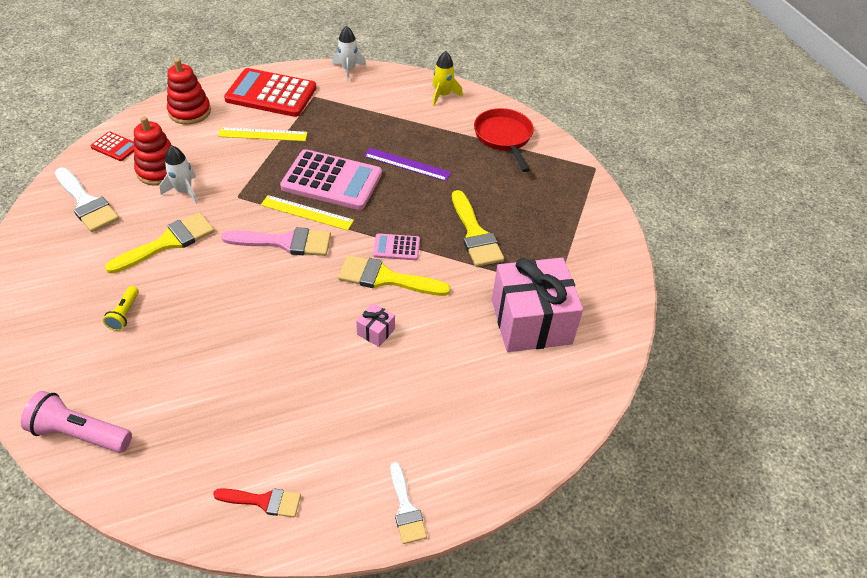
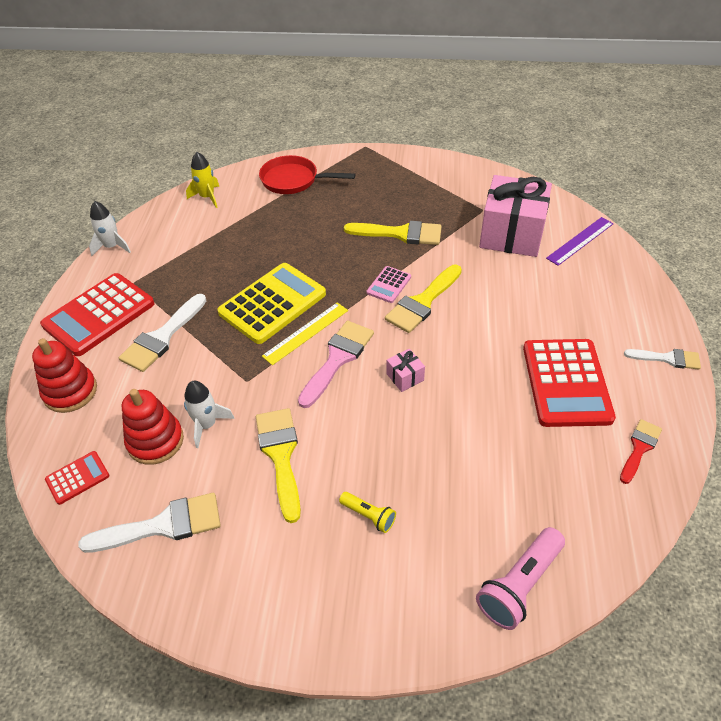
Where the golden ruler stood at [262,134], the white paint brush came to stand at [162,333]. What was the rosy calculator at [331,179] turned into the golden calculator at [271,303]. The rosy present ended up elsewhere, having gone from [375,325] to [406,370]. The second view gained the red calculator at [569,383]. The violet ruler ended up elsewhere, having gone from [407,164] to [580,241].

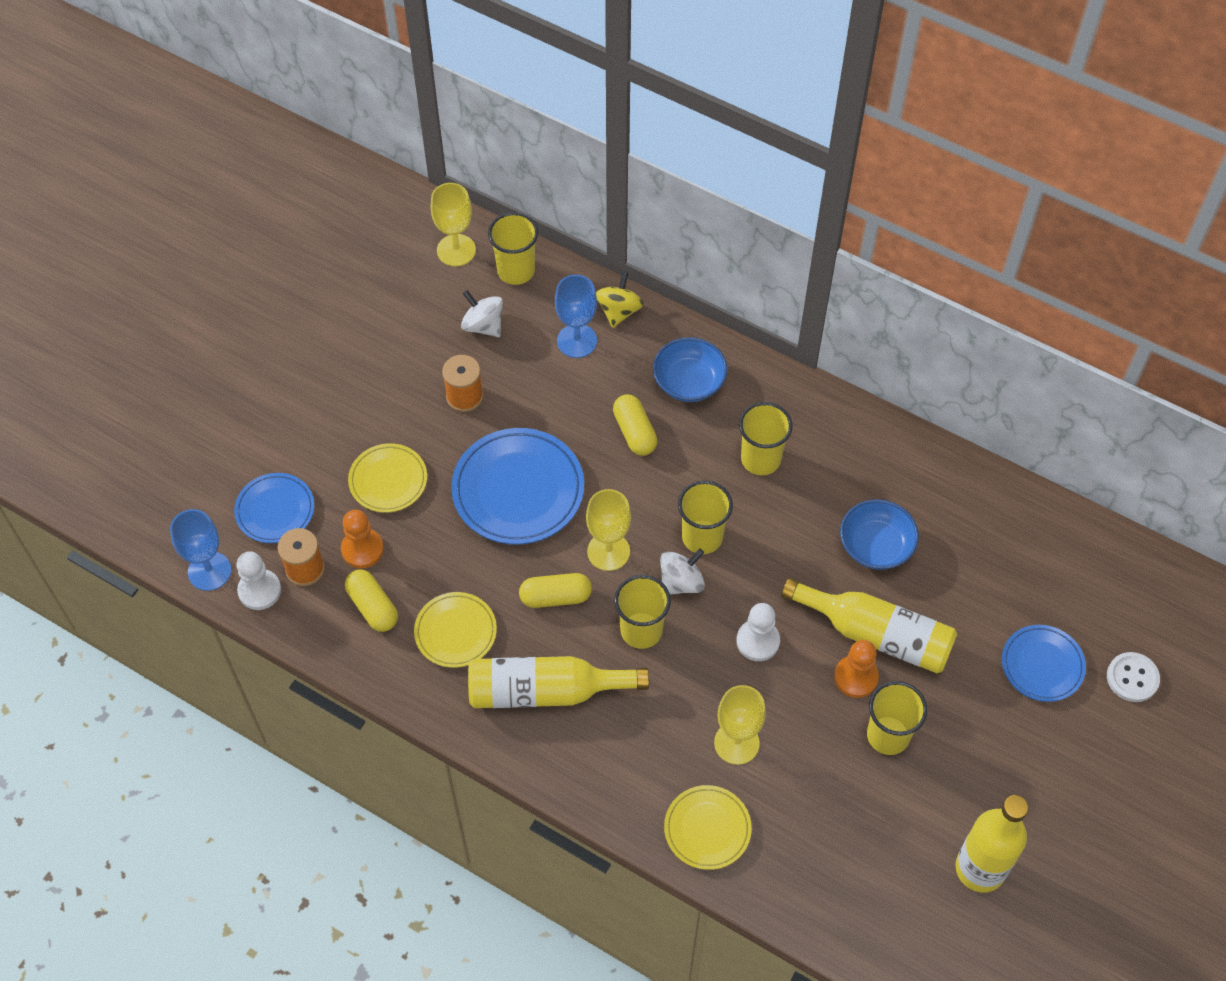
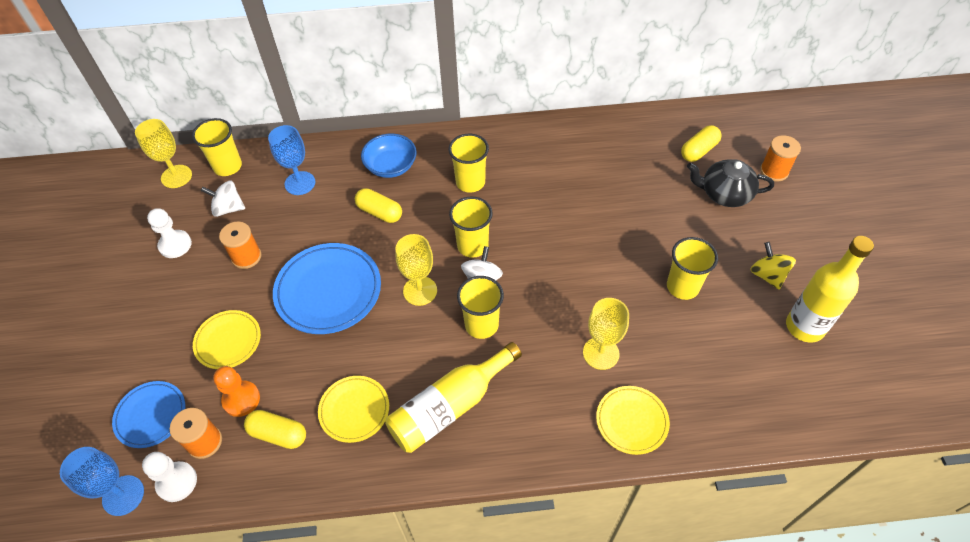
The white chess pawn ended up elsewhere, having gone from [758,632] to [169,233]. The golden pill shape ended up elsewhere, having gone from [555,590] to [701,143]. Where the blue flat dish stood at [1044,663], the jet-black tea pot came to stand at [730,183]. The golden whirligig ended up elsewhere, having gone from [620,299] to [773,266]. Where the white button stood at [1133,677], the orange reel of thread came to stand at [780,158]. The second view lost the golden drink bottle at [869,625]. The second view lost the orange chess pawn at [856,669]. The second view lost the blue bowl at [879,534].

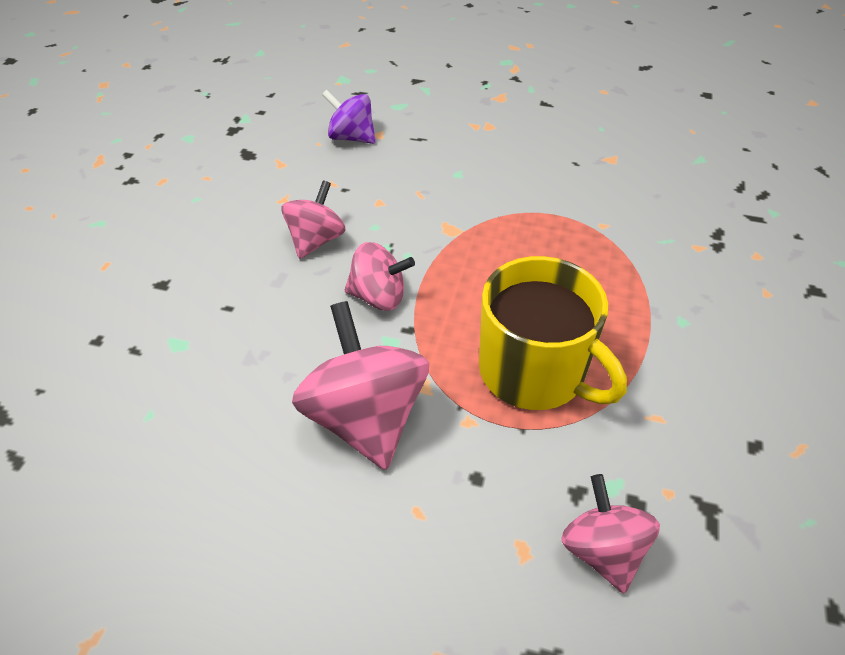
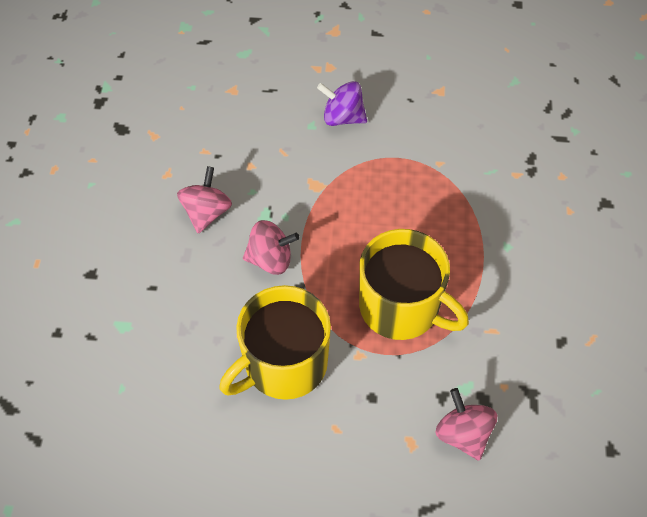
Where the rosy whirligig stood at [360,385], the golden coffee mug came to stand at [275,342]. The violet whirligig ended up elsewhere, having gone from [349,117] to [342,103].

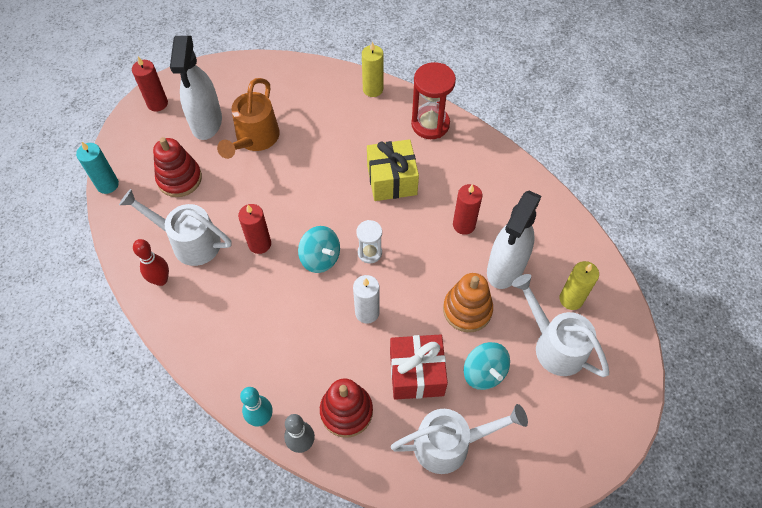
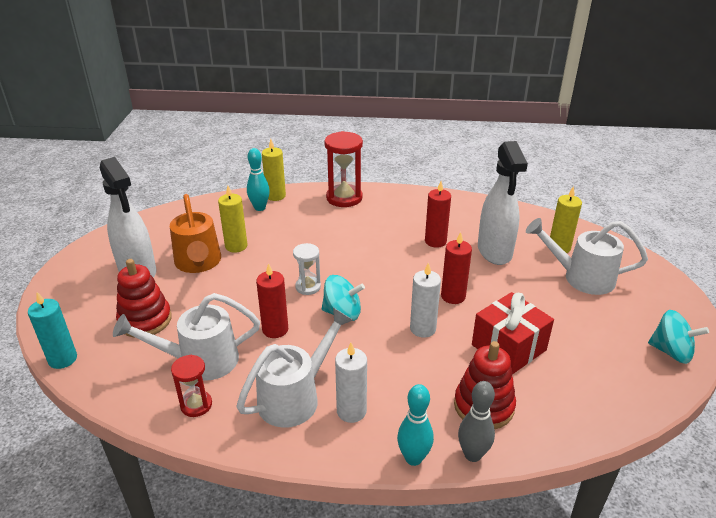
Where the red bowling pin stood at [151,262], the red sand timer came to stand at [191,386]. The second view gained the golden candle at [232,219]. The white watering pot ended up elsewhere, having gone from [459,439] to [295,368]. The second view gained the turquoise bowling pin at [258,179]. The white sand timer ended up elsewhere, having gone from [369,241] to [307,269]. The second view gained the white candle at [351,383]. The red candle ended up elsewhere, having gone from [150,84] to [456,268]. The turquoise whirligig ended up elsewhere, having gone from [487,366] to [678,337]. The second view lost the golden present at [393,170]. The second view lost the orange stacking toy at [468,302].

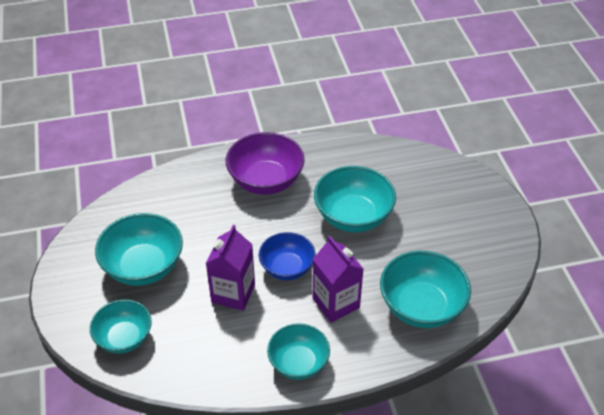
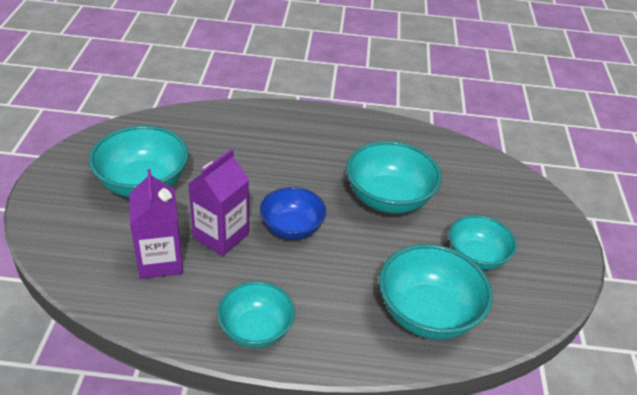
The violet milk carton ended up elsewhere, having gone from [338,279] to [156,224]. The turquoise bowl ended up elsewhere, having gone from [121,326] to [483,242]. The second view lost the violet bowl at [265,163].

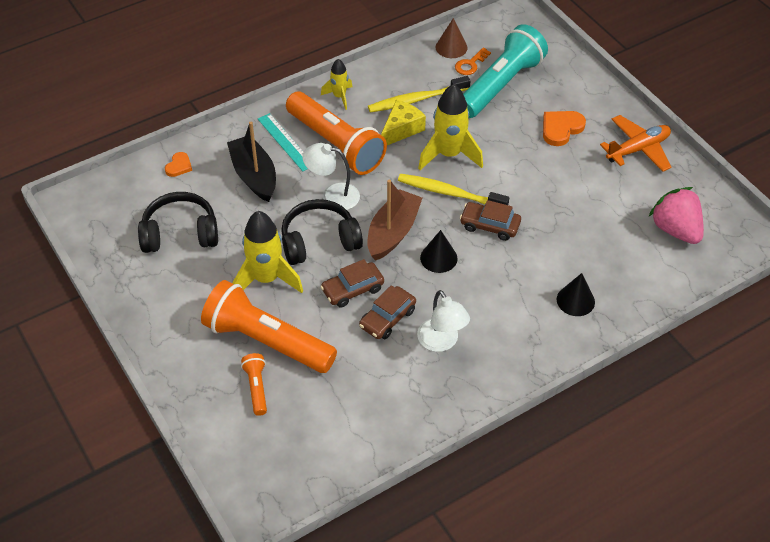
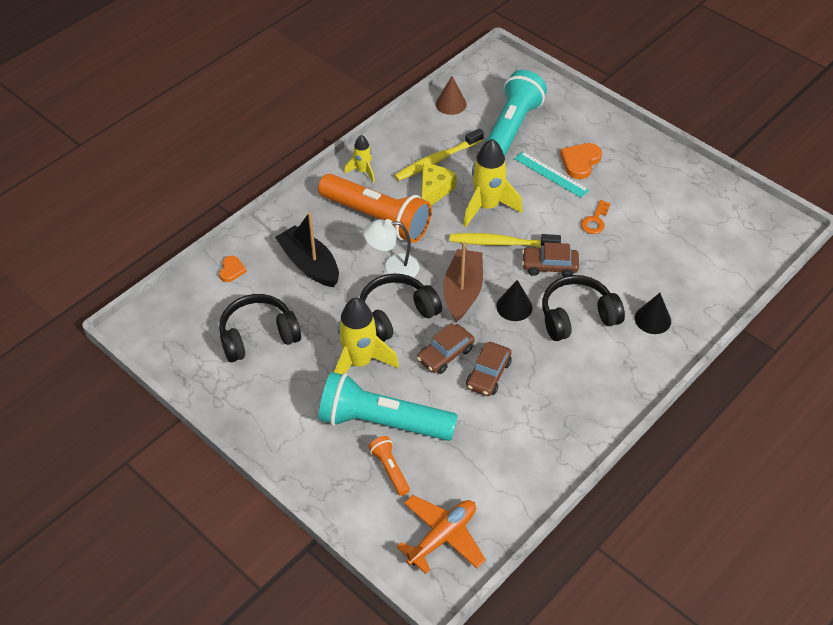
What was the orange pocket torch at [269,326] turned into the turquoise pocket torch at [388,406]. The orange toy plane ended up elsewhere, having gone from [635,143] to [441,534]. The turquoise ruler ended up elsewhere, having gone from [283,142] to [551,174]. The second view gained the jet-black over-ear headphones at [583,308]. The orange door key ended up elsewhere, having gone from [473,61] to [596,217]. The second view lost the white desk lamp at [443,321]. The second view lost the rosy strawberry at [676,215].

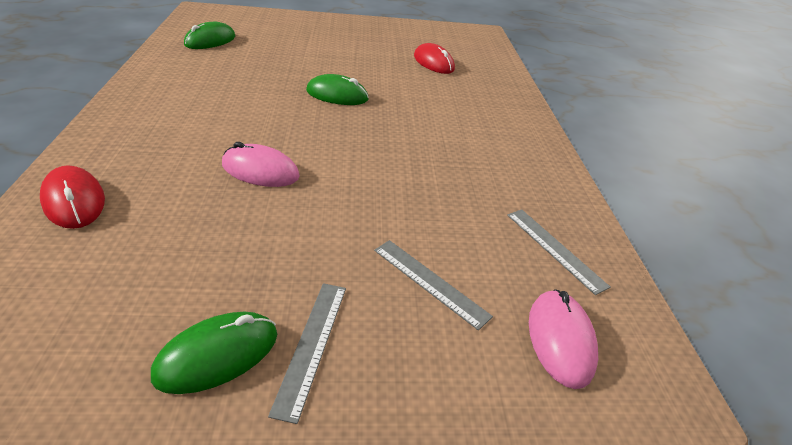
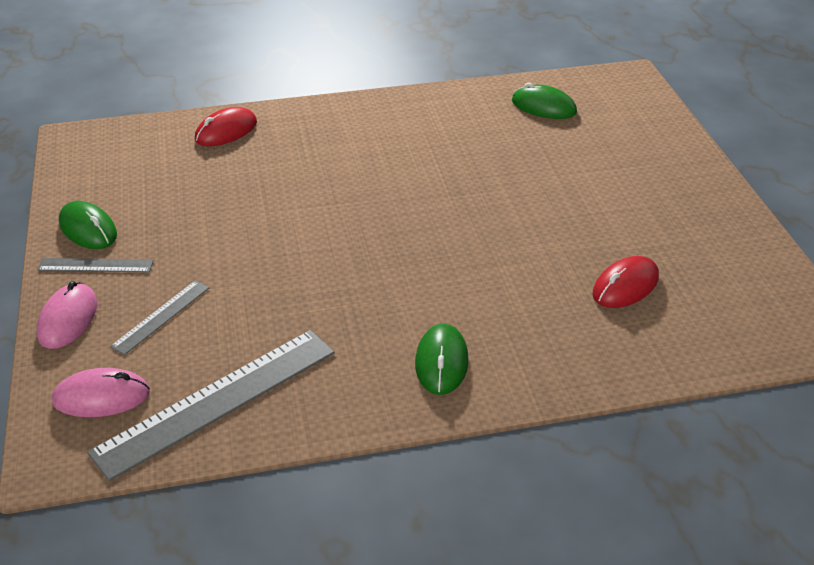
The rosy PC mouse ended up elsewhere, having gone from [261,164] to [67,315]. The size of the gray ruler at [559,252] changed by a factor of 2.01. The green PC mouse ended up elsewhere, having gone from [337,89] to [442,359].

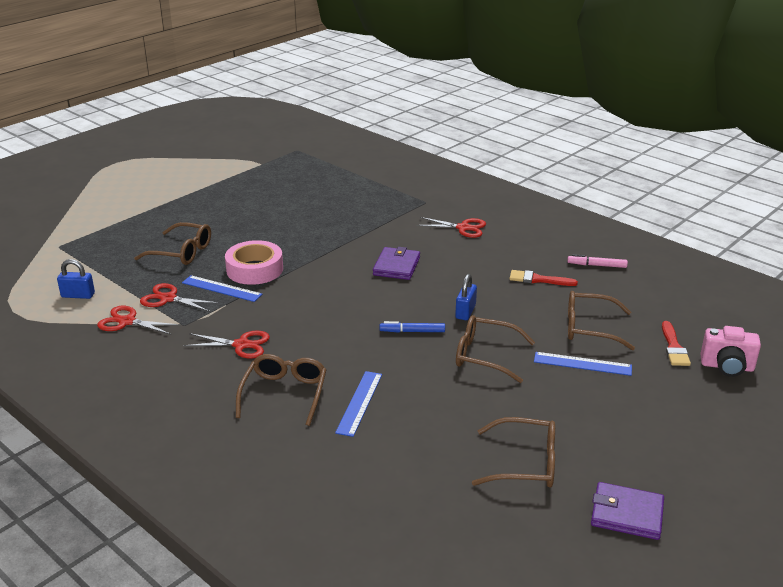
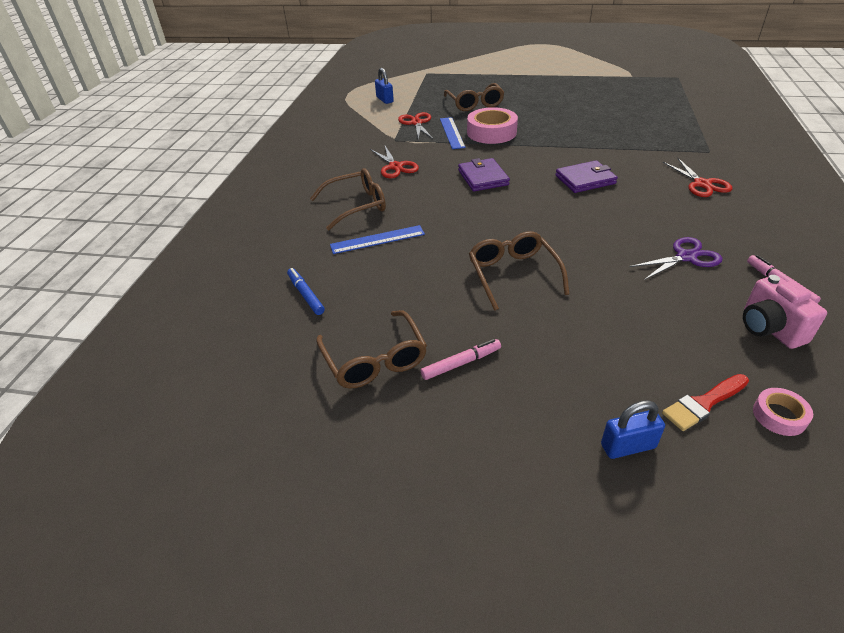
The blue felt pen ended up elsewhere, having gone from [412,327] to [306,291]. The second view gained the rosy felt pen at [460,359]. The violet wallet ended up elsewhere, having gone from [627,511] to [484,174]. The blue padlock ended up elsewhere, having gone from [466,297] to [633,429]. Where the red paint brush stood at [544,278], the violet shears came to stand at [675,258]. The rosy compact camera ended up elsewhere, having gone from [730,351] to [785,312]. The second view gained the rosy roll of tape at [783,412]. The second view lost the red shears at [138,320]. The second view lost the blue ruler at [583,364]. The second view lost the brown spectacles at [601,320].

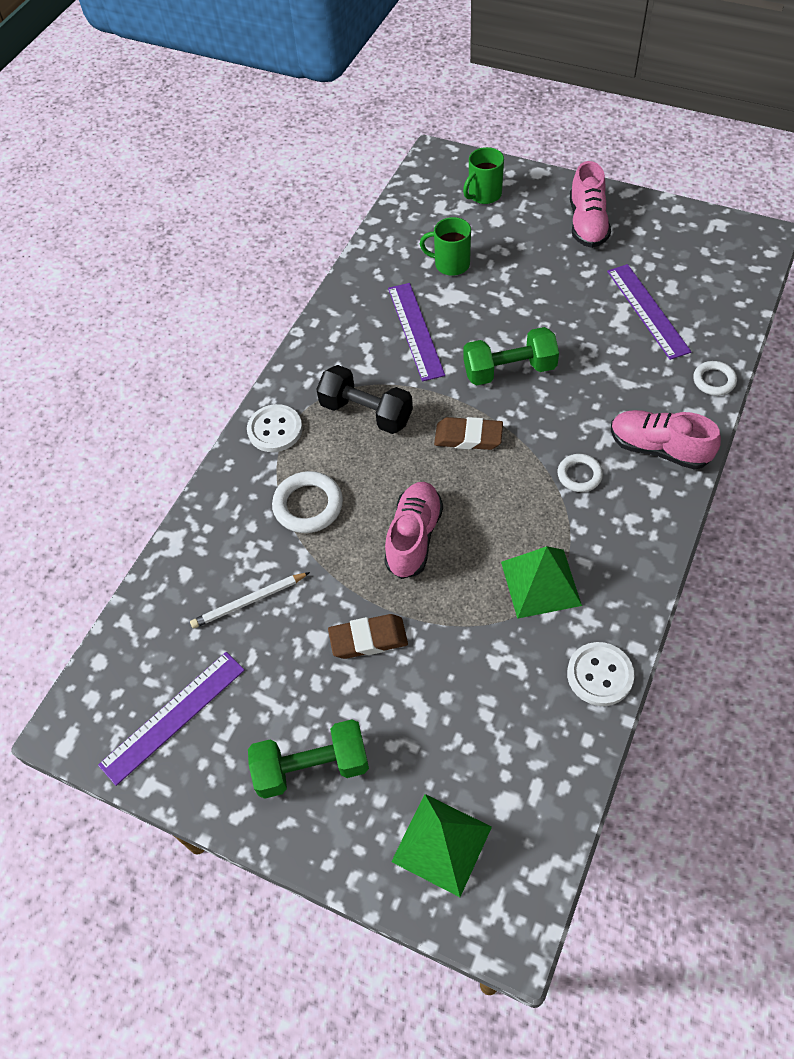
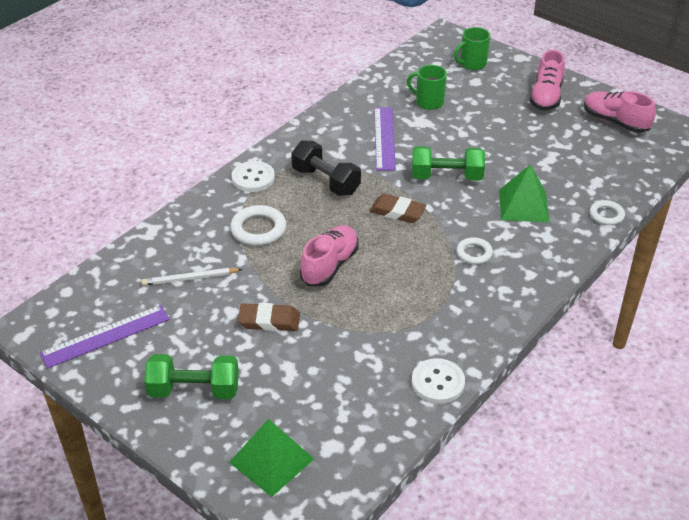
The green pyramid shape ended up elsewhere, having gone from [541,582] to [524,193]. The rosy sneaker ended up elsewhere, having gone from [666,440] to [620,112]. The second view lost the violet ruler at [649,312].

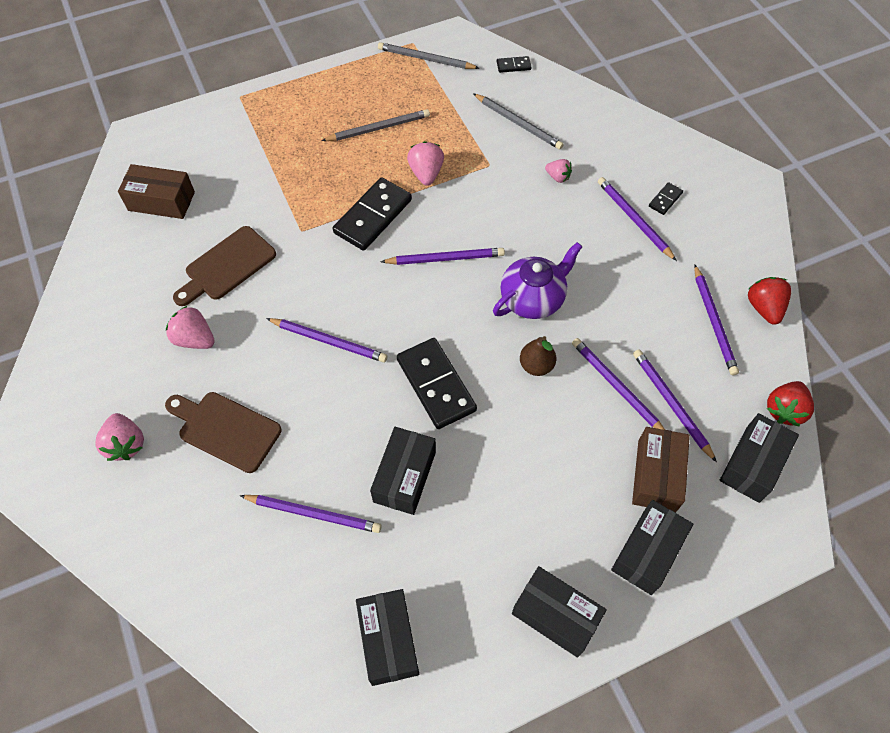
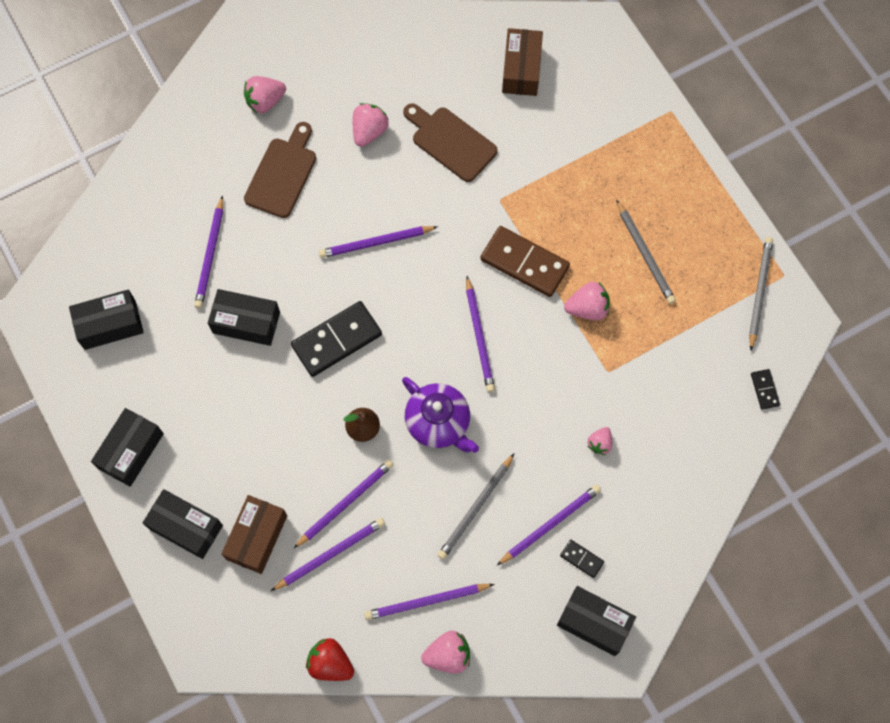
The brown box at [661,470] ended up facing another way, 75 degrees counterclockwise from before. The violet pencil at [327,340] ended up facing another way, 60 degrees clockwise from before. What was the red strawberry at [769,301] turned into the rosy strawberry at [445,652]. The gray pencil ended up elsewhere, having gone from [518,121] to [476,506]. What was the jet-black domino at [372,214] turned into the brown domino at [525,261]. The jet-black box ended up elsewhere, having gone from [759,458] to [596,621].

